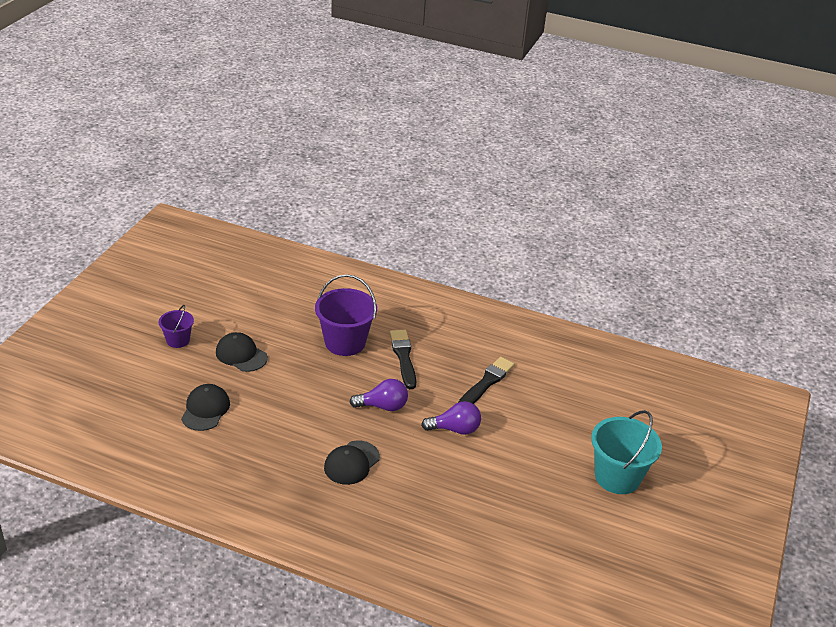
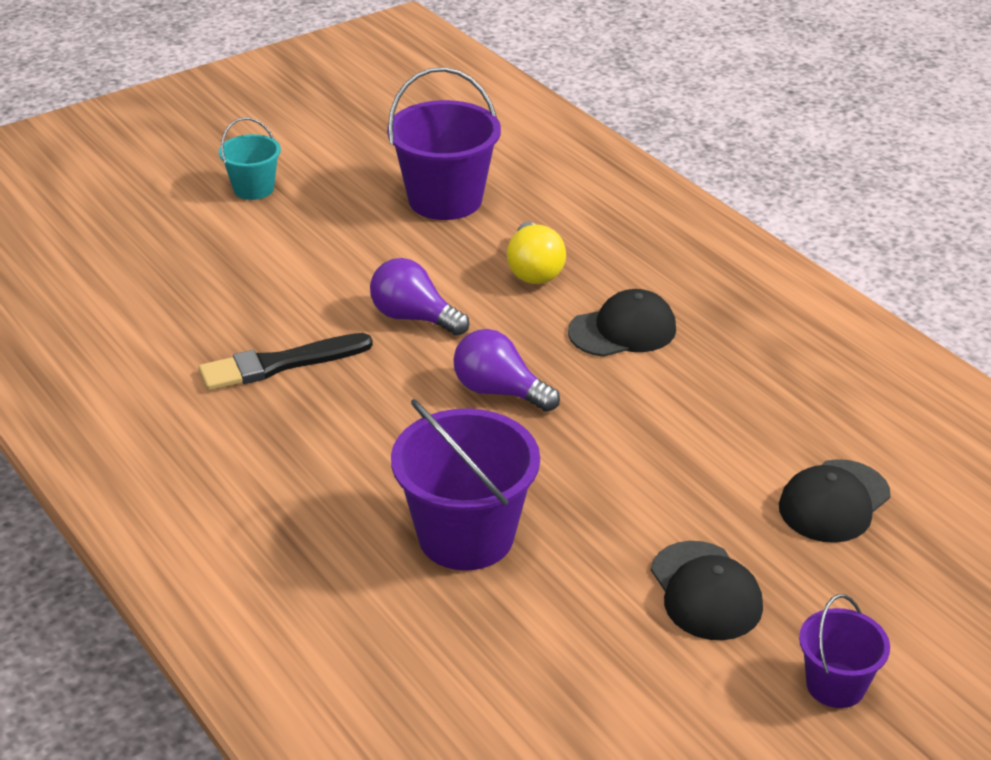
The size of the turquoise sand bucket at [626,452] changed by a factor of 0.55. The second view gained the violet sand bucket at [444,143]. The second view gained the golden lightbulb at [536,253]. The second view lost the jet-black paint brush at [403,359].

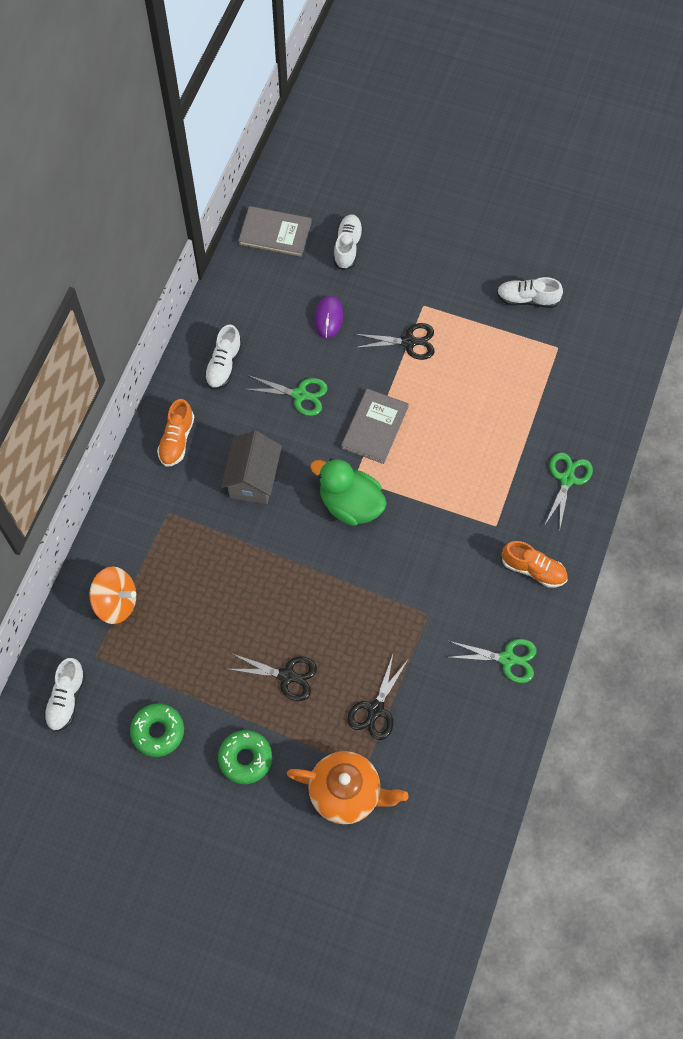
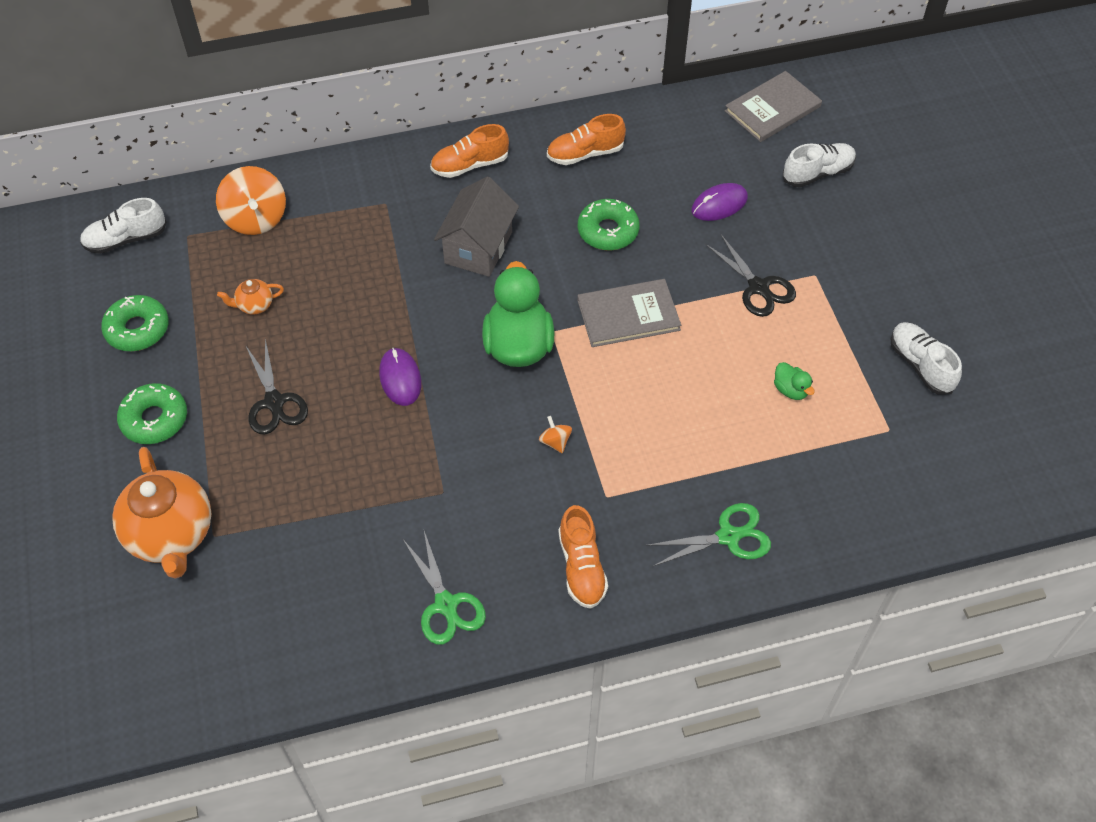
The second view gained the orange tea pot at [250,297]. The second view gained the violet PC mouse at [400,377]. The gray house at [251,467] ended up facing another way, 45 degrees counterclockwise from before. The second view gained the orange whirligig at [555,434]. What was the white sneaker at [223,357] turned into the orange sneaker at [586,139]. Where the green shears stood at [287,395], the green doughnut came to stand at [609,225]. The gray hardback at [275,231] ended up facing another way, 75 degrees clockwise from before. The second view gained the green duck at [794,381]. The second view lost the jet-black shears at [377,697].

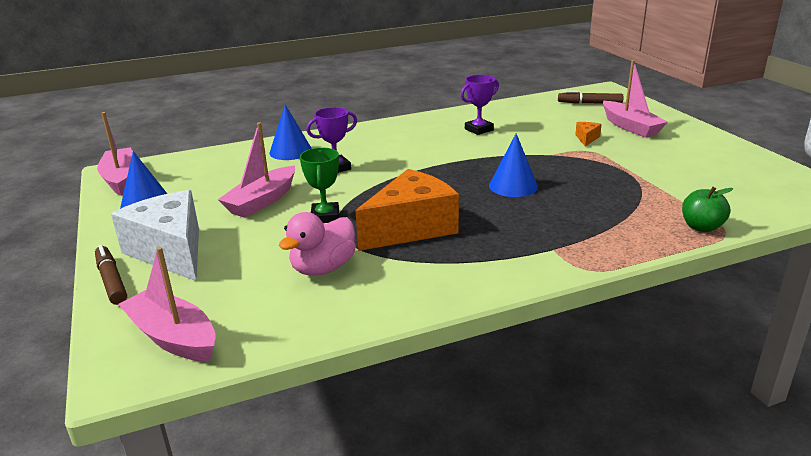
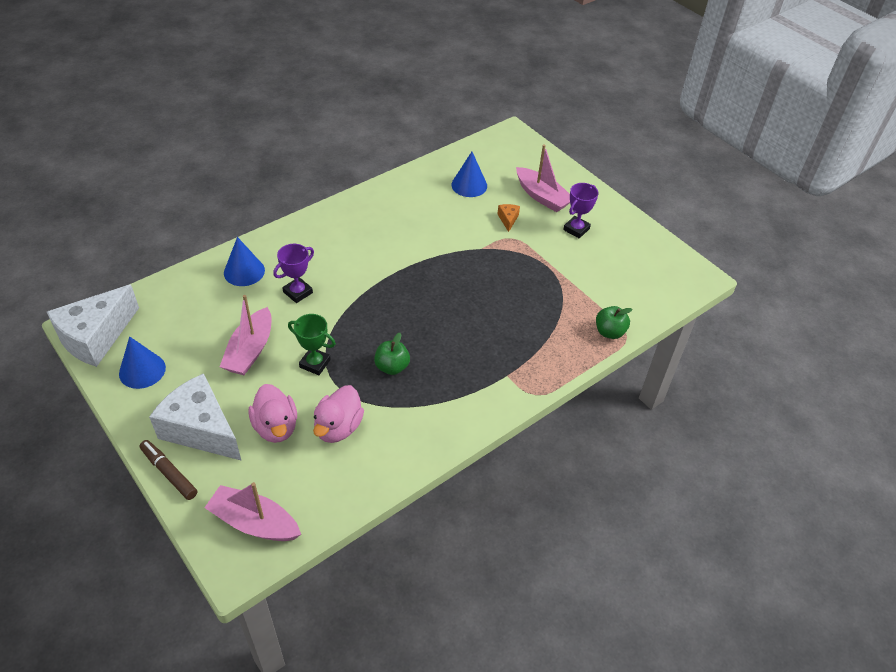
Where the rosy boat stood at [115,154], the white piece of cheese came to stand at [93,325]. The second view gained the rosy duck at [273,413]. The green trophy at [319,185] ended up facing another way, 45 degrees counterclockwise from before. Where the orange piece of cheese stood at [407,210], the green apple fruit came to stand at [392,354]. The blue solid cone ended up elsewhere, having gone from [513,165] to [469,174]. The violet trophy ended up elsewhere, having gone from [480,105] to [581,211]. The second view lost the brown felt pen at [590,97].

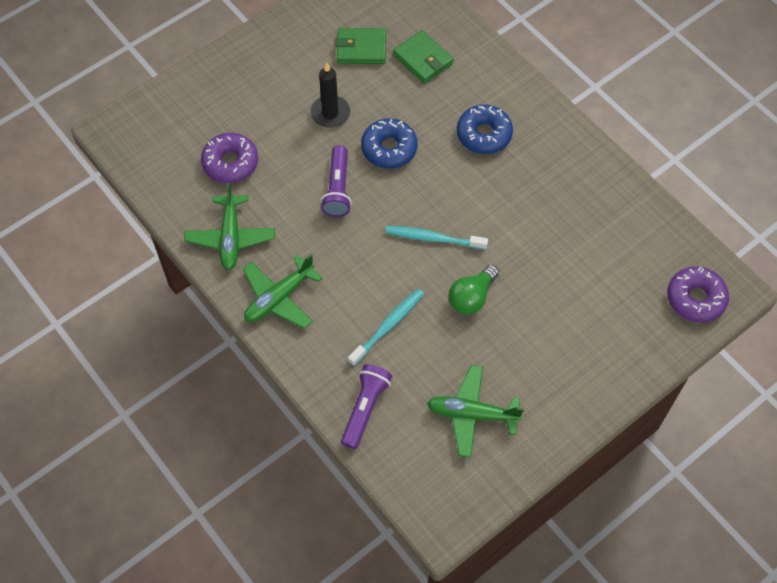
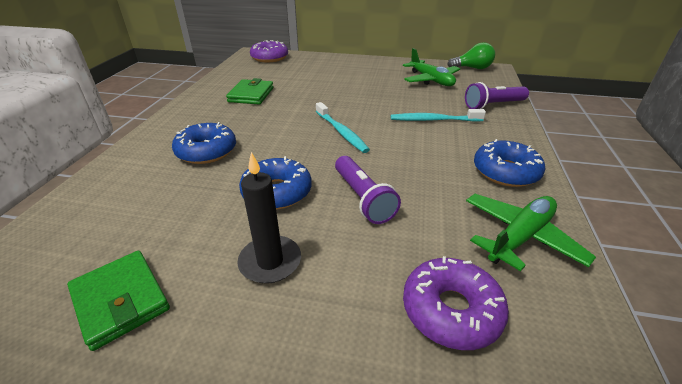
The green wallet ended up elsewhere, having gone from [423,56] to [250,91]. The violet pocket torch at [336,181] ended up facing another way, 105 degrees clockwise from before. The green lightbulb ended up elsewhere, having gone from [473,289] to [471,55]. Where the green toy plane stood at [283,291], the blue doughnut came to stand at [509,163].

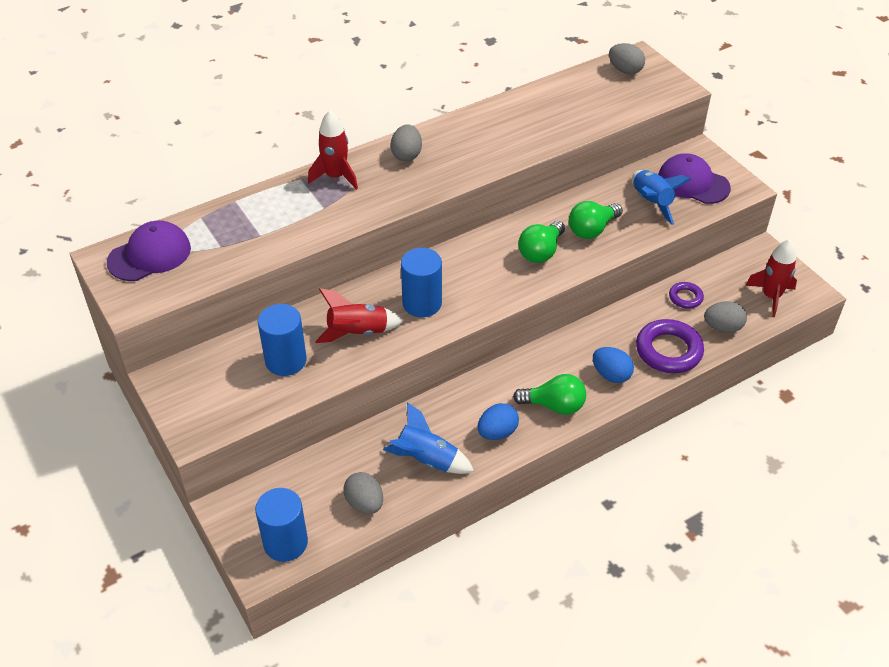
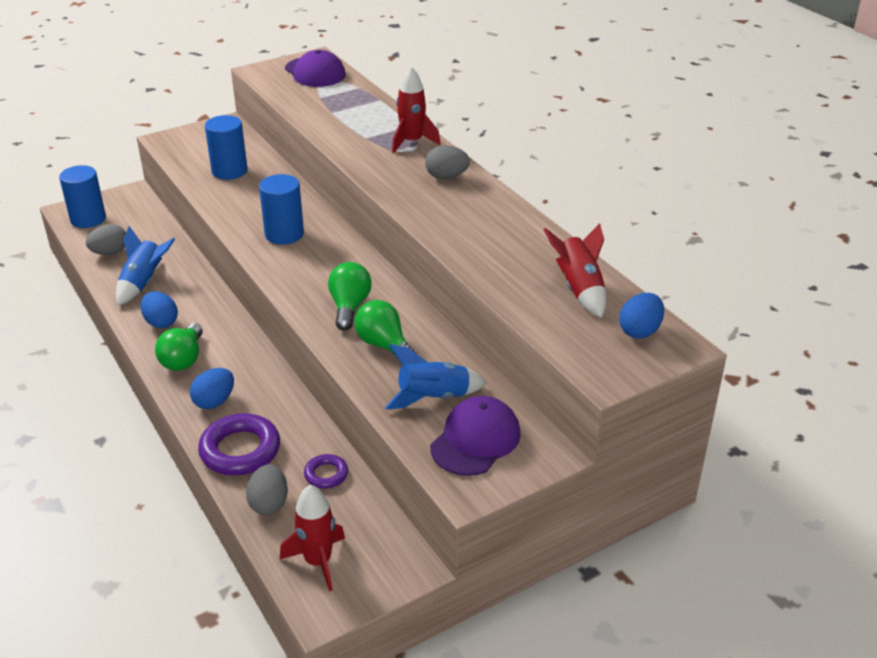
The green lightbulb at [541,242] ended up facing another way, 60 degrees clockwise from before. The red spaceship ended up elsewhere, having gone from [359,315] to [575,270]. What was the gray egg at [627,59] turned into the blue egg at [641,316].

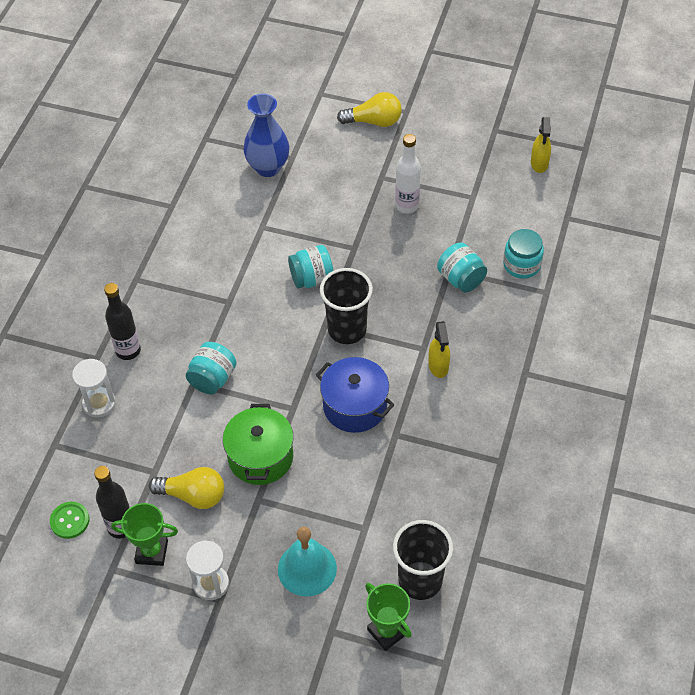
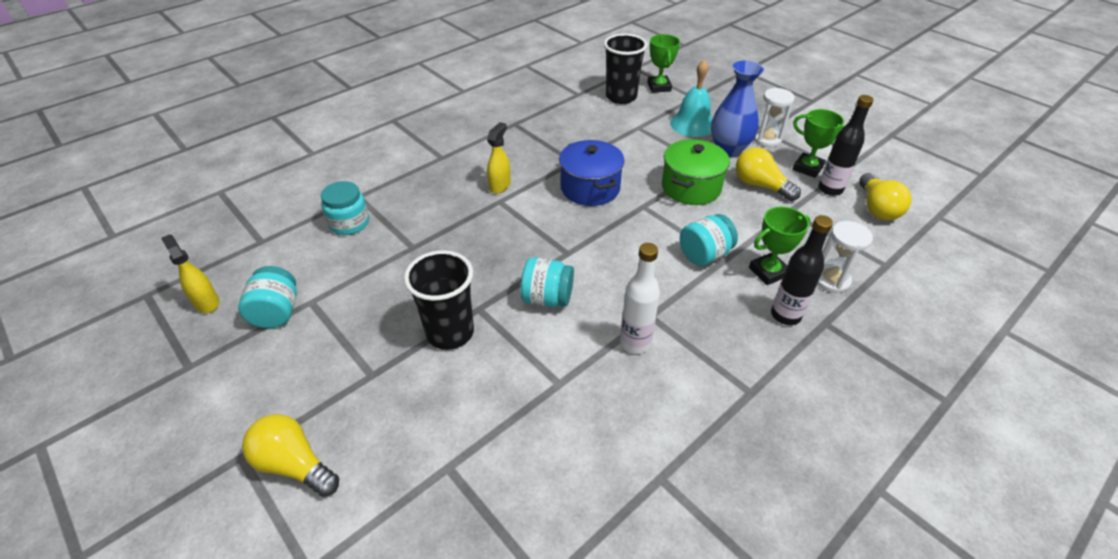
The golden sprayer at [541,145] ended up facing another way, 75 degrees counterclockwise from before. The turquoise jam jar ended up elsewhere, having gone from [462,267] to [267,297]. The jet-black tumbler ended up elsewhere, having gone from [346,306] to [439,300]. The white drink bottle ended up elsewhere, having gone from [408,173] to [640,298]. The blue tall vase ended up elsewhere, having gone from [266,135] to [737,108]. The second view gained the green trophy at [779,245]. Where the green button stood at [69,520], the golden lightbulb came to stand at [885,196].

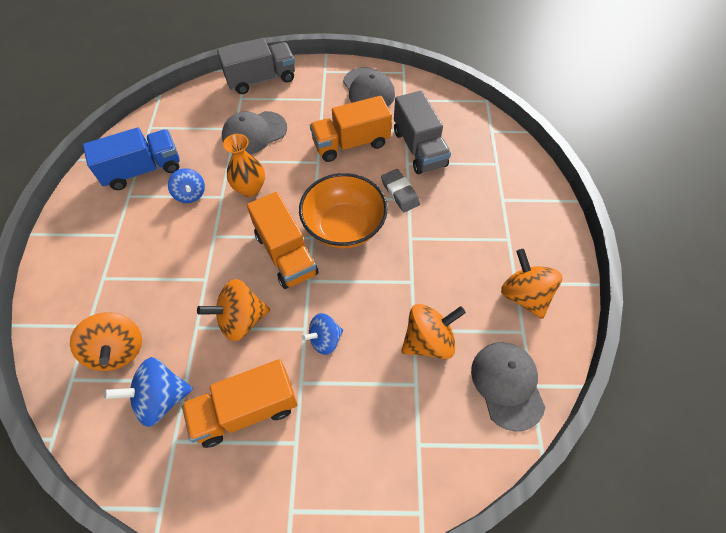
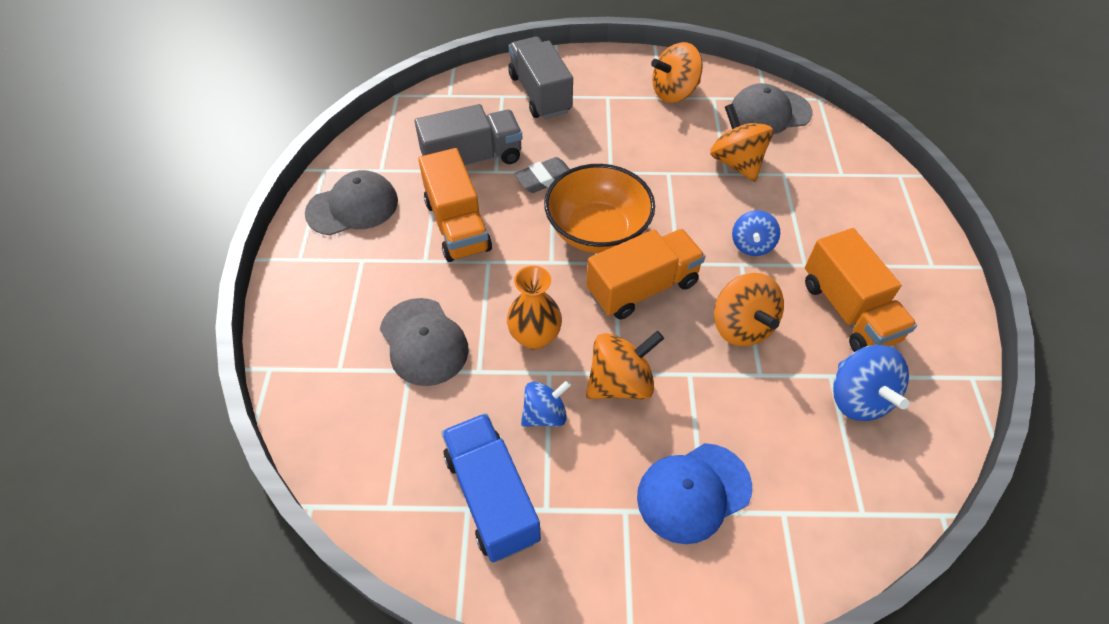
The gray toy truck ended up elsewhere, having gone from [256,66] to [540,78]. The orange whirligig ended up elsewhere, having gone from [106,341] to [625,365]. The second view gained the blue cap at [694,493]. The blue whirligig at [322,334] ended up facing another way, 45 degrees clockwise from before.

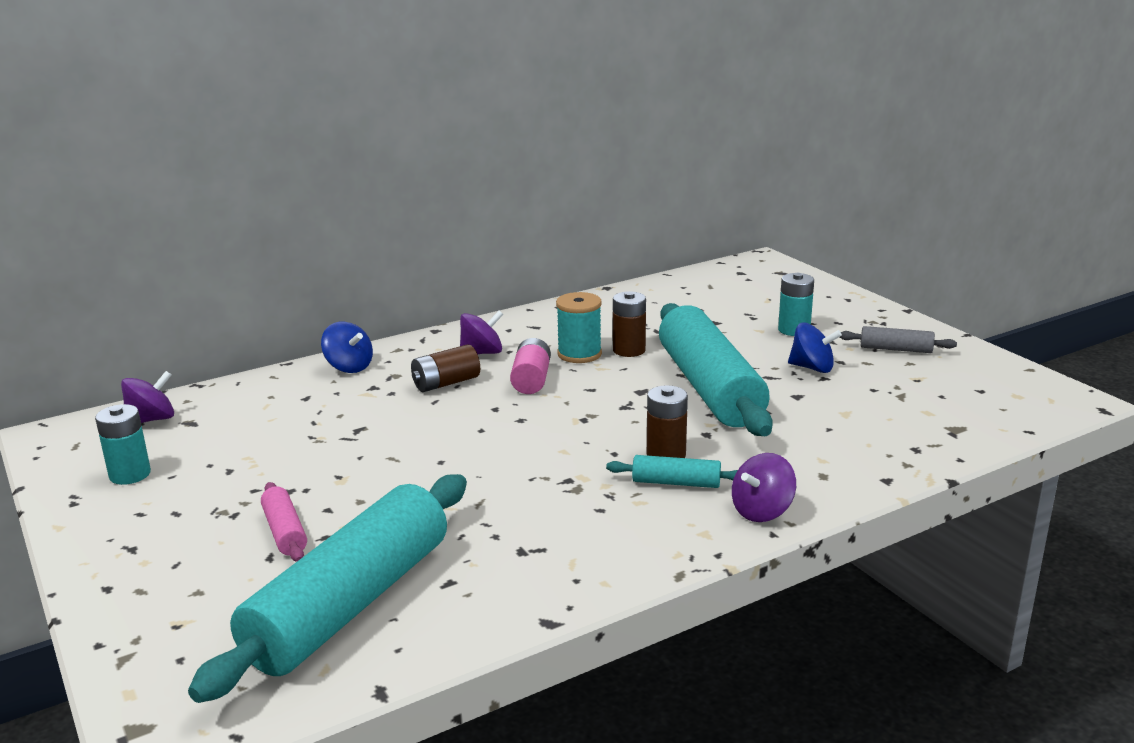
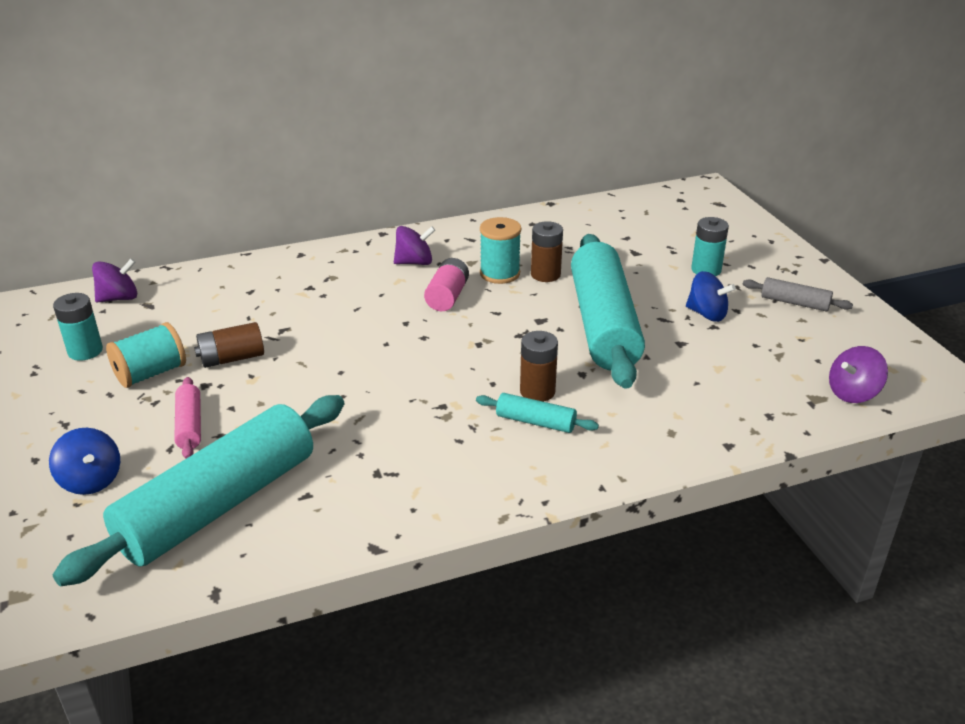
The blue whirligig ended up elsewhere, having gone from [347,347] to [84,461]. The second view gained the turquoise reel of thread at [146,355]. The brown battery ended up elsewhere, having gone from [445,368] to [229,345]. The violet whirligig ended up elsewhere, having gone from [764,487] to [858,374].

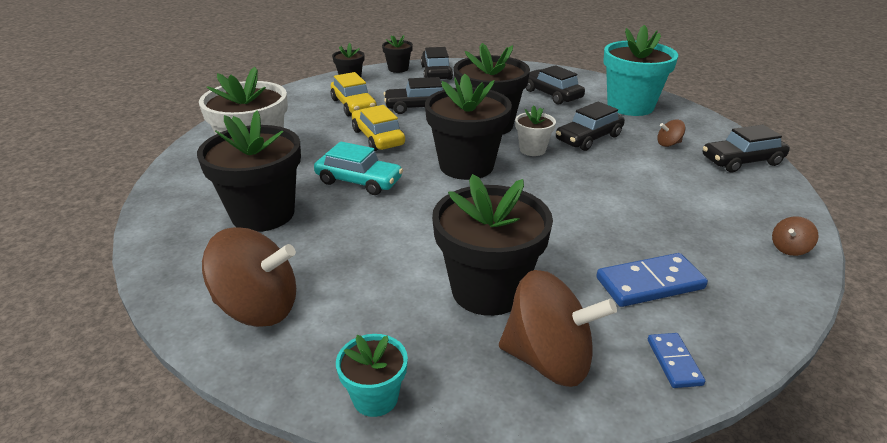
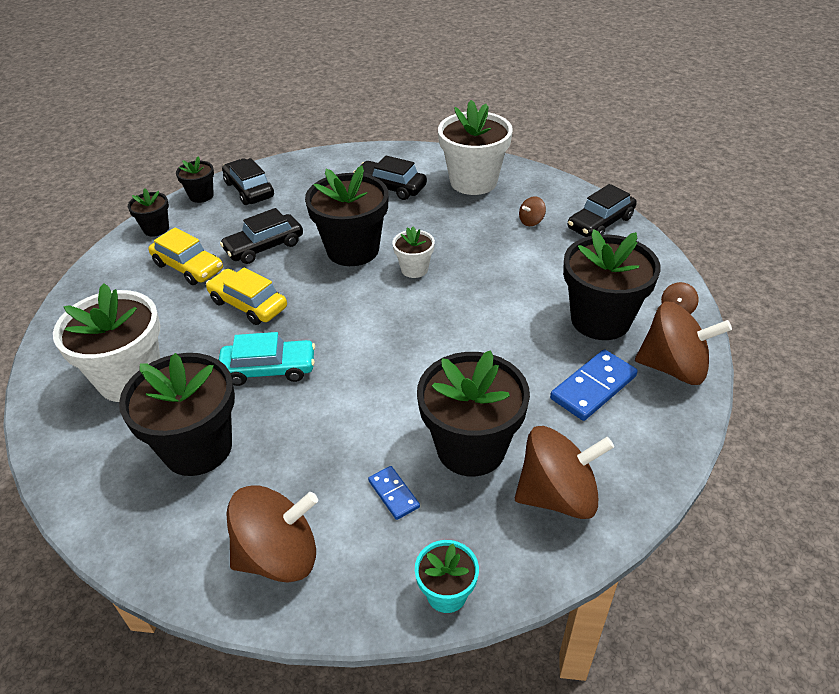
The blue domino ended up elsewhere, having gone from [677,360] to [394,493]. What was the turquoise flower pot at [640,70] turned into the white flower pot at [475,147]. The jet-black flower pot ended up elsewhere, having gone from [468,127] to [612,284]. The second view gained the brown whirligig at [683,343]. The second view lost the jet-black toy car at [590,126].

